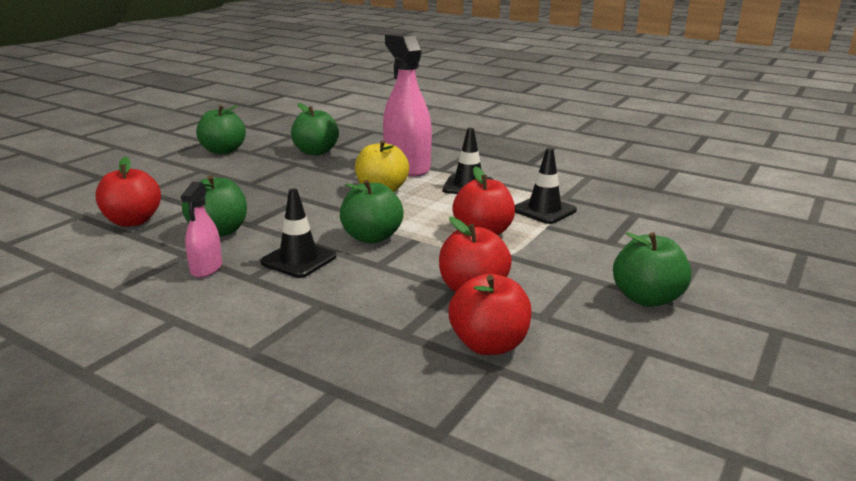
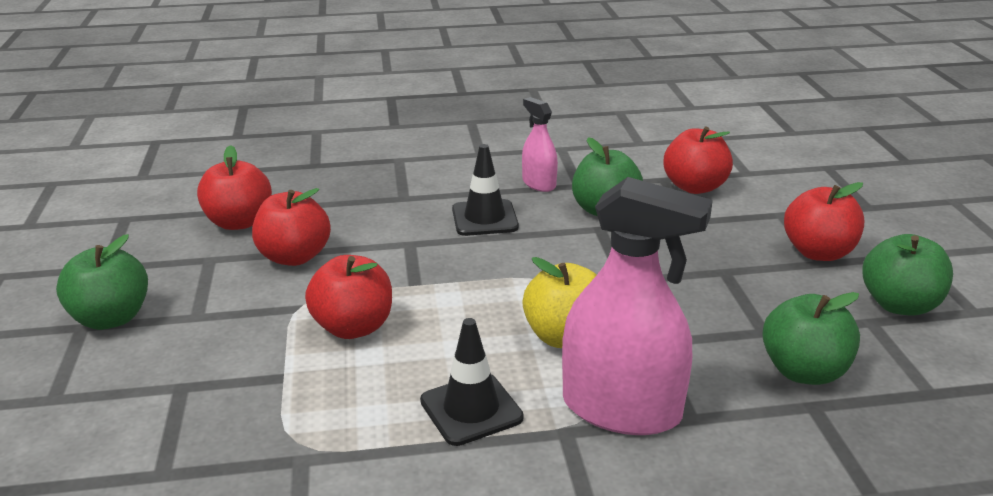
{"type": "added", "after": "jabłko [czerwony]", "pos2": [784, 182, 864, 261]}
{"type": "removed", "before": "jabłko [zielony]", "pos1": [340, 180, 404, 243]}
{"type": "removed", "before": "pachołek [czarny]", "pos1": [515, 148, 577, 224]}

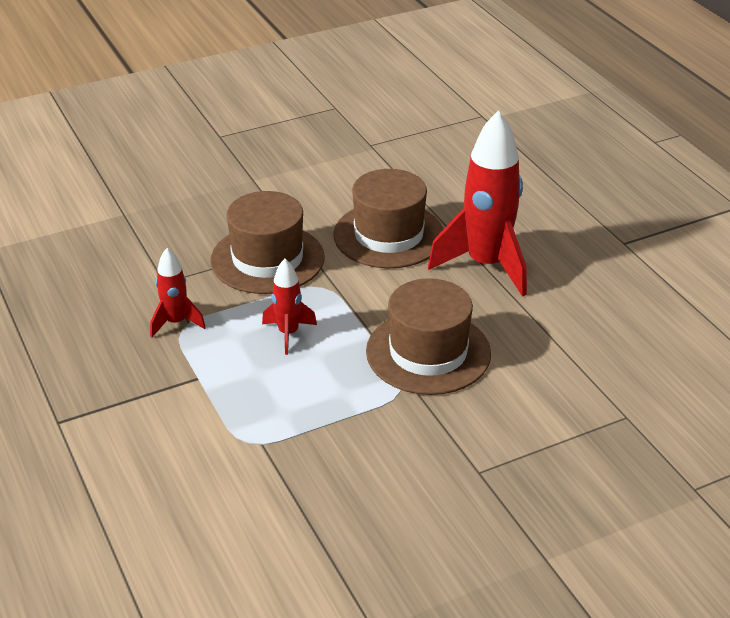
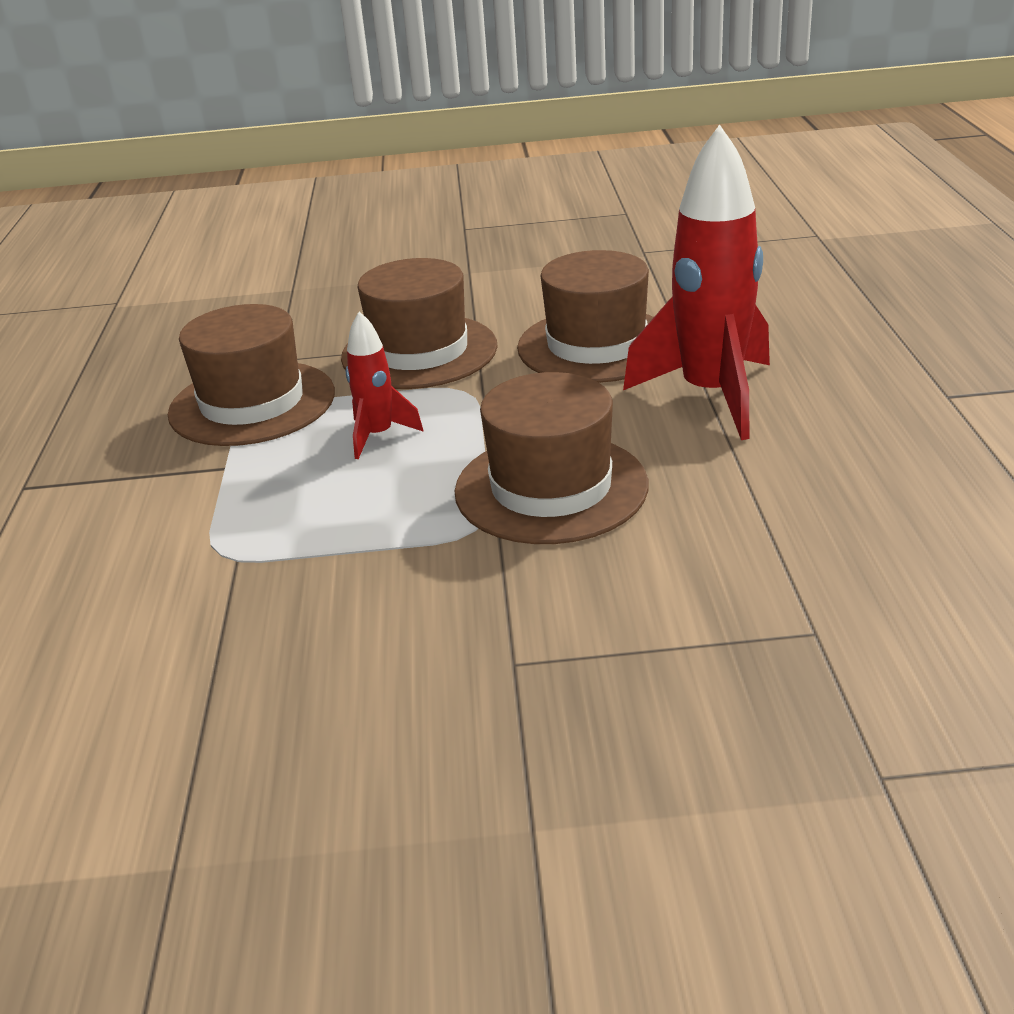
{"type": "replaced", "before": "rakieta [czerwony]", "after": "kapelusz [brązowy]", "pos1": [150, 248, 206, 337], "pos2": [168, 304, 335, 446]}

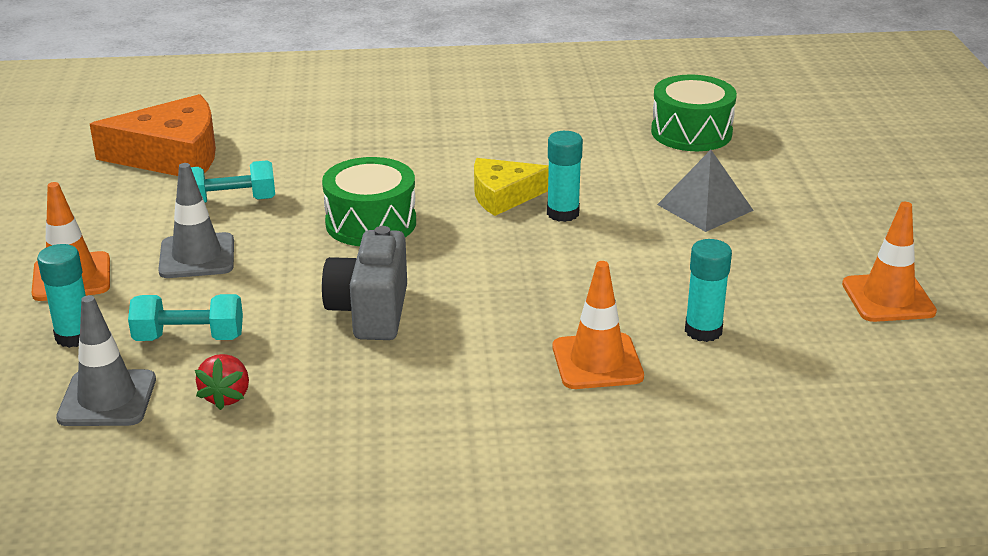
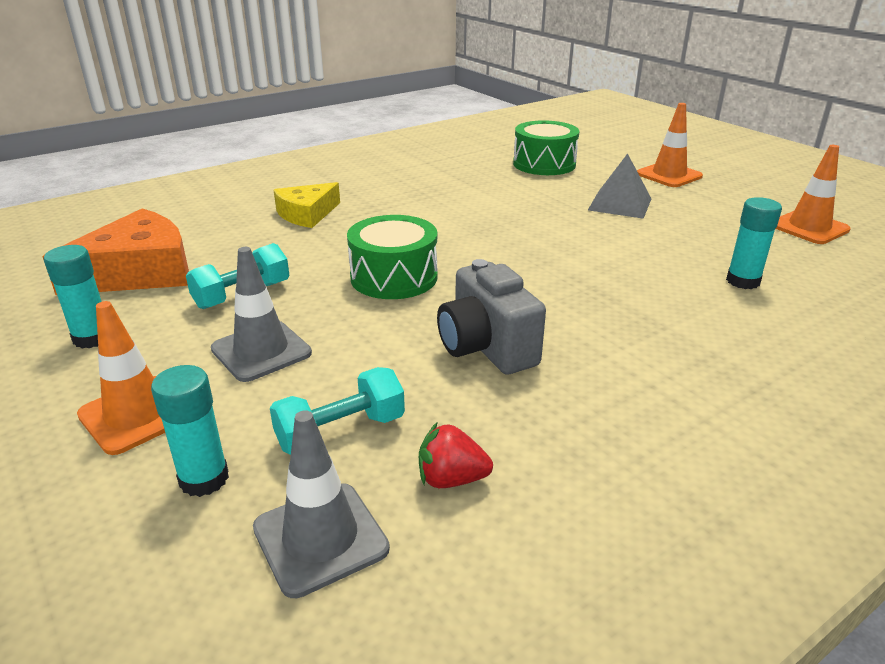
{"type": "moved", "before": "klej w sztyfcie [turkusowy]", "pos1": [547, 131, 583, 222], "pos2": [44, 245, 102, 348]}
{"type": "moved", "before": "ser [żółty]", "pos1": [474, 158, 549, 216], "pos2": [274, 182, 340, 228]}
{"type": "turned", "before": "truskawka [czerwony]", "pos1": [195, 354, 249, 410], "pos2": [419, 422, 493, 488], "turn": 120}
{"type": "moved", "before": "pachołek [pomarańczowy]", "pos1": [552, 261, 644, 389], "pos2": [637, 103, 703, 187]}

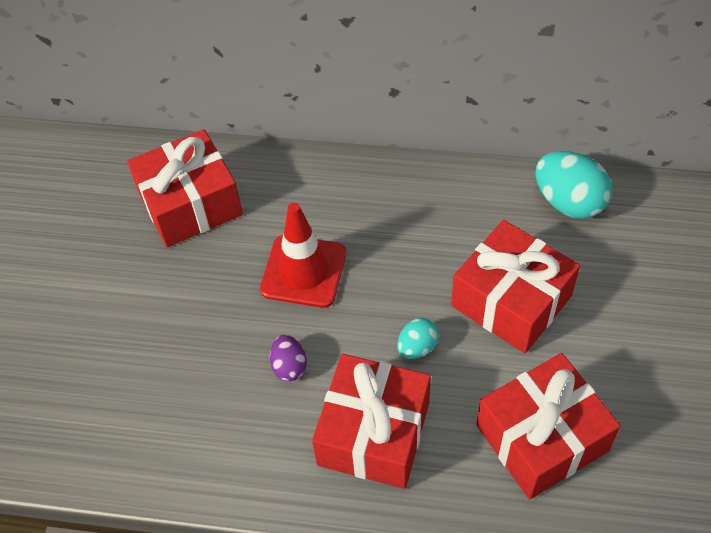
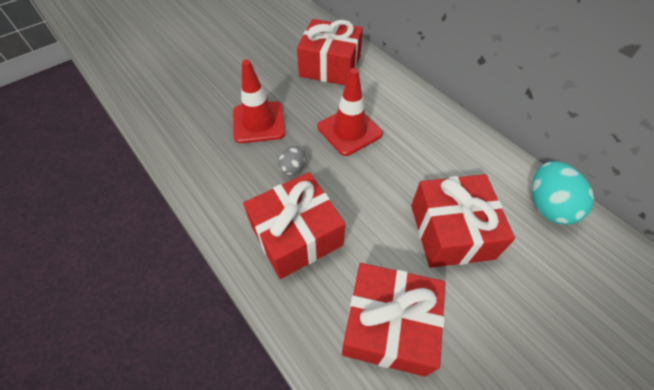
{"type": "added", "after": "pachołek [czerwony]", "pos2": [233, 59, 285, 143]}
{"type": "recoloured", "before": "jajko [fioletowy]", "after": "jajko [szary]", "pos1": [270, 335, 307, 381], "pos2": [278, 146, 305, 176]}
{"type": "removed", "before": "jajko [turkusowy]", "pos1": [397, 318, 439, 359]}

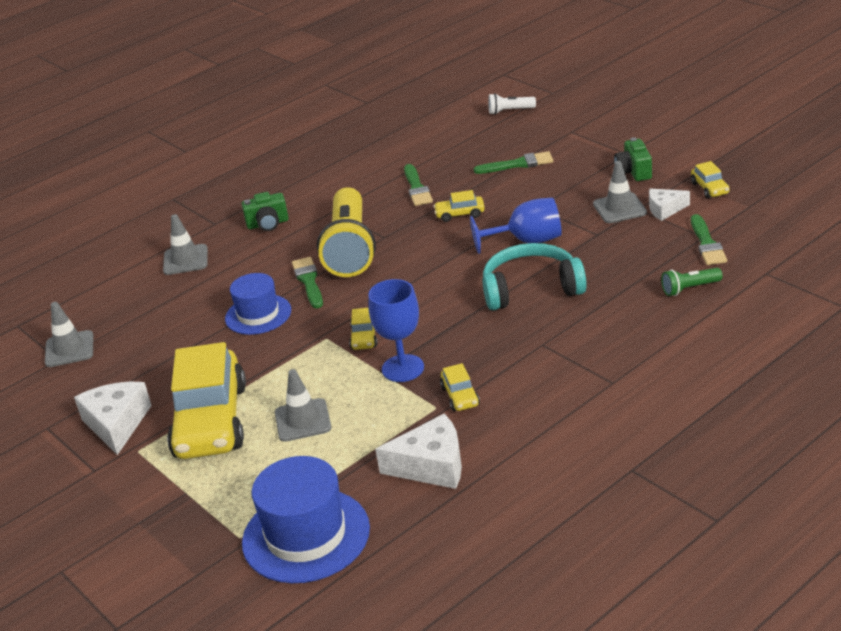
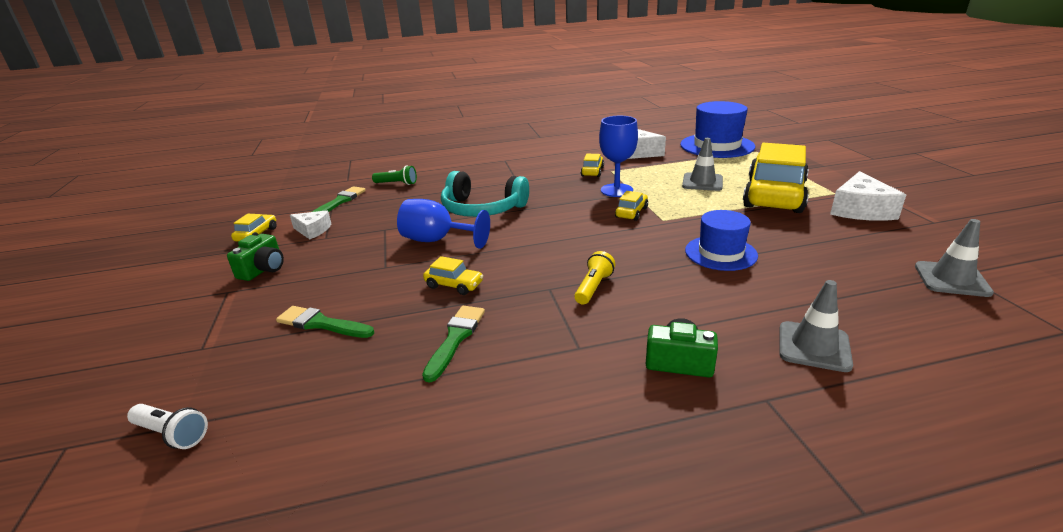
{"type": "resized", "before": "latarka [żółty]", "pos1": [317, 187, 376, 277], "pos2": [575, 251, 615, 304], "scale": 0.42}
{"type": "removed", "before": "pędzel [zielony]", "pos1": [292, 257, 323, 308]}
{"type": "removed", "before": "pachołek [szary]", "pos1": [593, 161, 647, 223]}

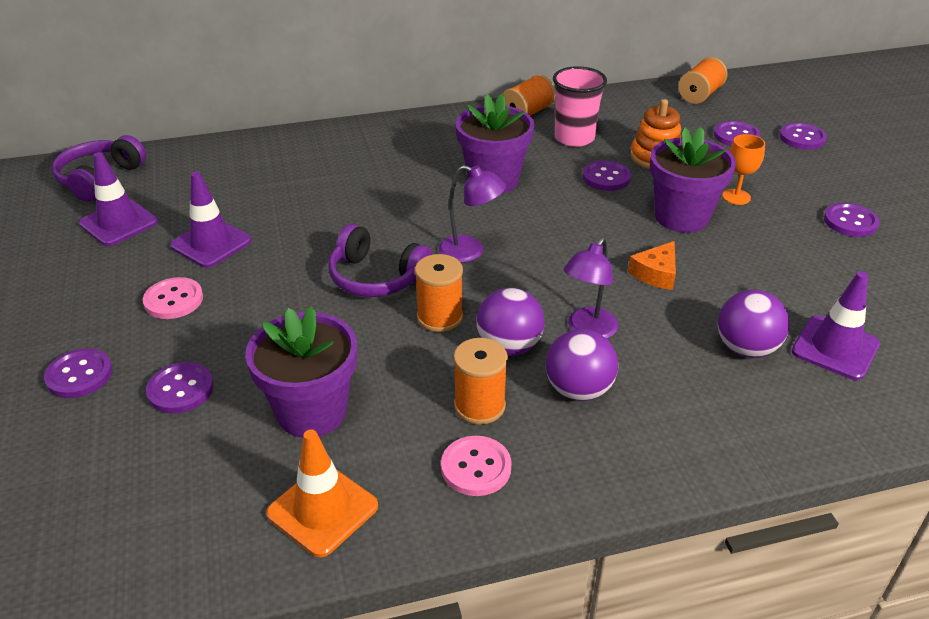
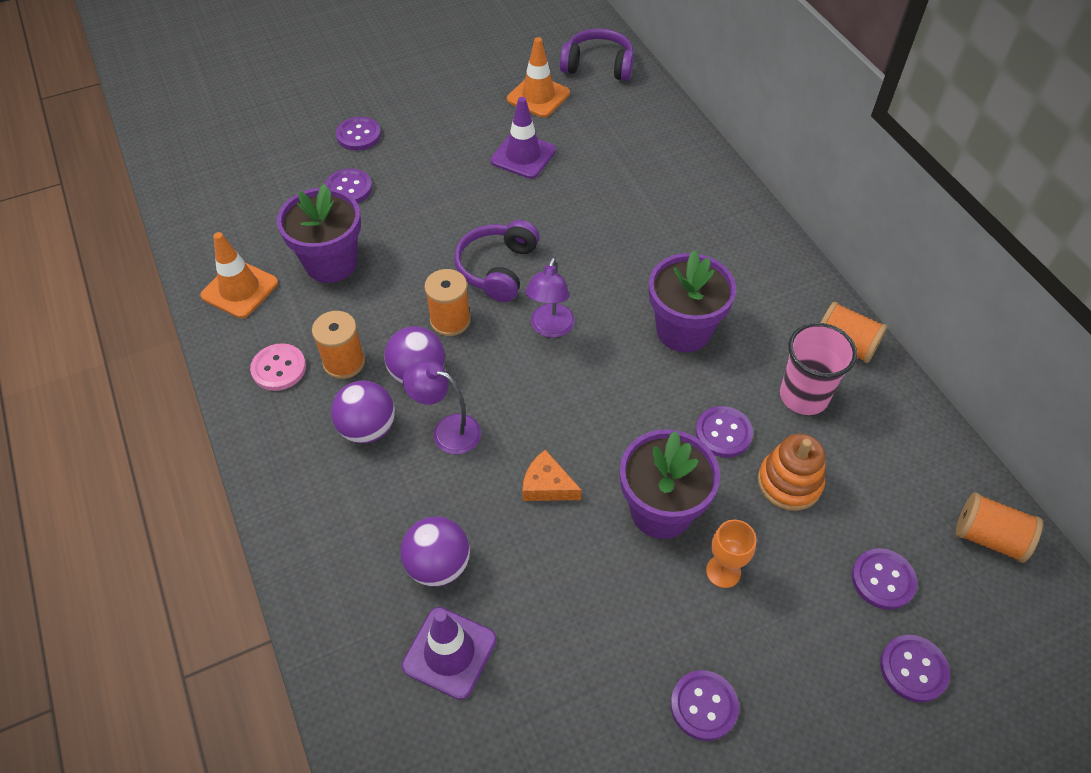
{"type": "recoloured", "before": "pachołek [fioletowy]", "after": "pachołek [pomarańczowy]", "pos1": [79, 152, 158, 246], "pos2": [507, 37, 570, 117]}
{"type": "removed", "before": "guzik [różowy]", "pos1": [143, 277, 203, 319]}

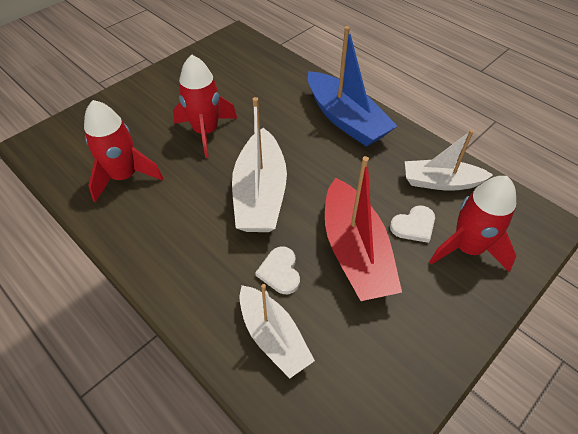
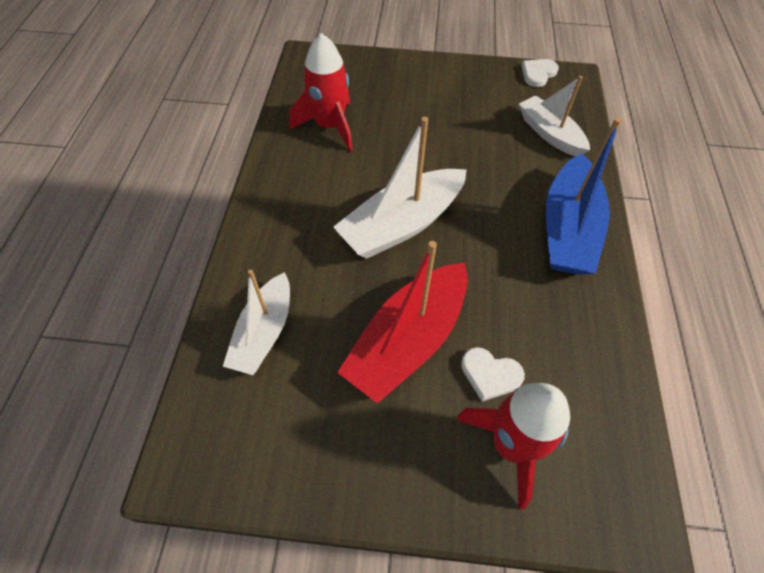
{"type": "moved", "before": "łódka [biały]", "pos1": [405, 130, 493, 191], "pos2": [519, 76, 590, 156]}
{"type": "moved", "before": "serce [biały]", "pos1": [255, 247, 300, 294], "pos2": [521, 59, 559, 87]}
{"type": "removed", "before": "rakieta [czerwony]", "pos1": [173, 55, 237, 158]}

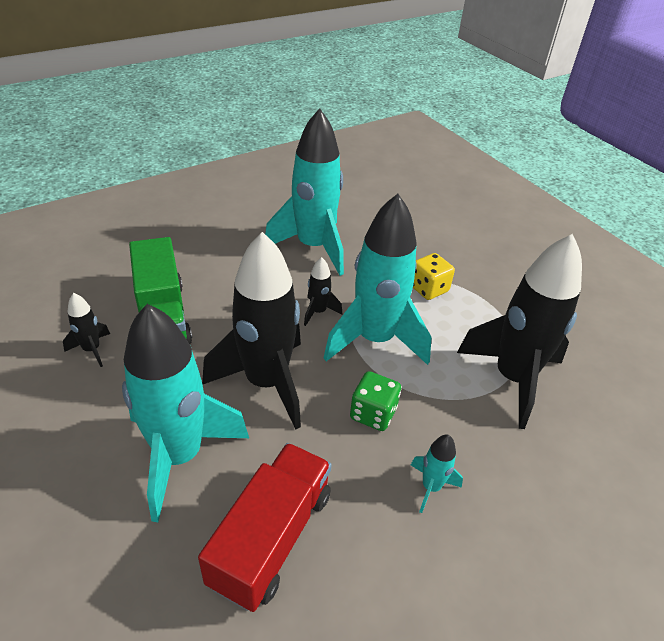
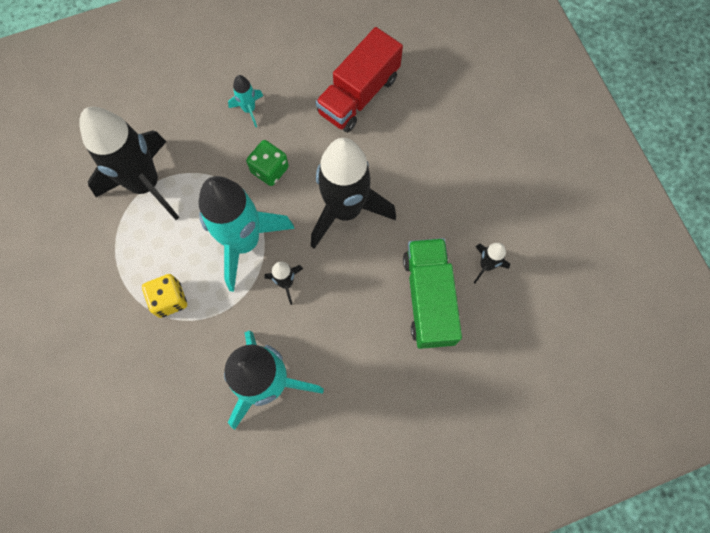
{"type": "removed", "before": "rakieta [turkusowy]", "pos1": [122, 304, 249, 522]}

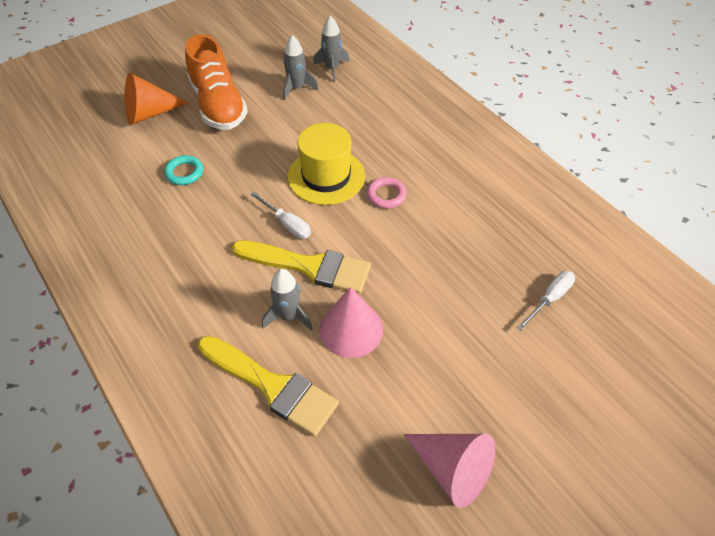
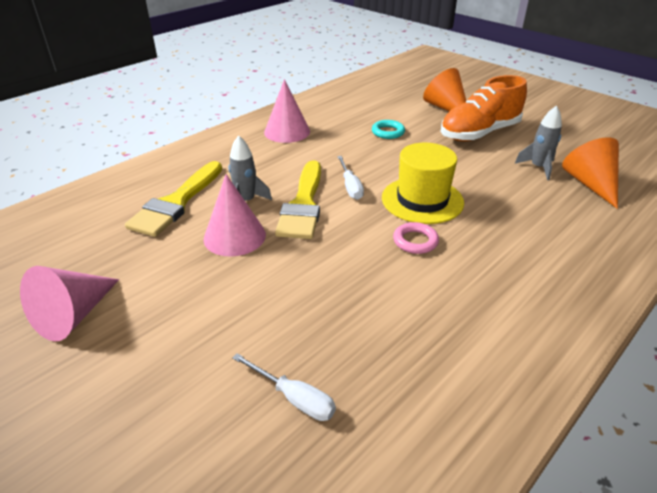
{"type": "added", "after": "stożek [różowy]", "pos2": [264, 79, 310, 143]}
{"type": "turned", "before": "śrubokręt [biały]", "pos1": [250, 192, 311, 239], "pos2": [337, 156, 364, 200], "turn": -45}
{"type": "replaced", "before": "rakieta [szary]", "after": "stożek [pomarańczowy]", "pos1": [313, 16, 350, 82], "pos2": [562, 137, 619, 209]}

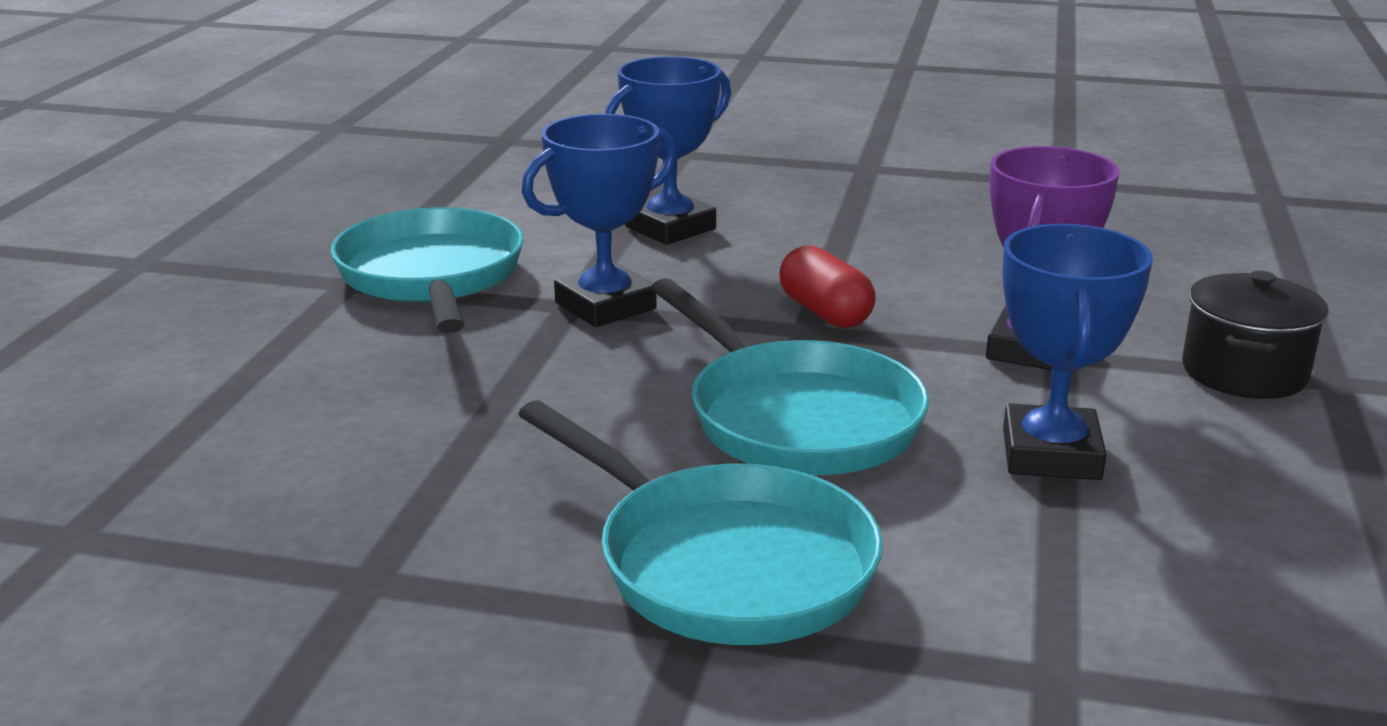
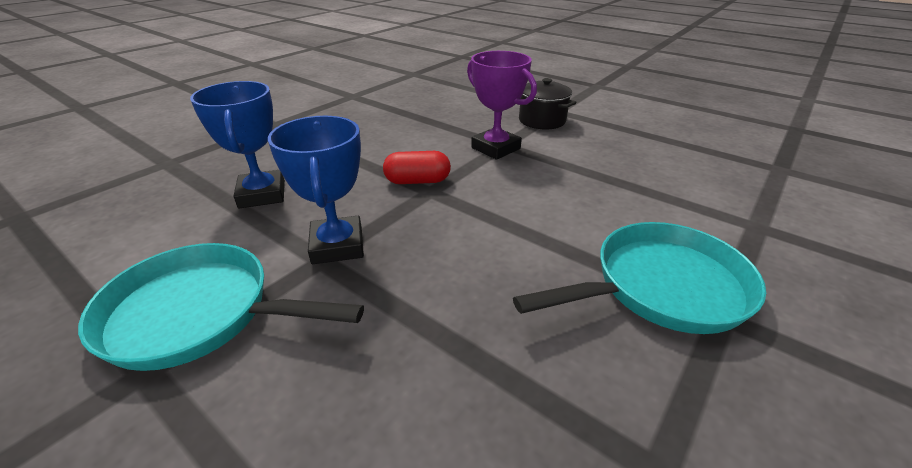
{"type": "removed", "before": "patelnia [turkusowy]", "pos1": [651, 278, 929, 475]}
{"type": "removed", "before": "puchar [niebieski]", "pos1": [1002, 224, 1153, 480]}

